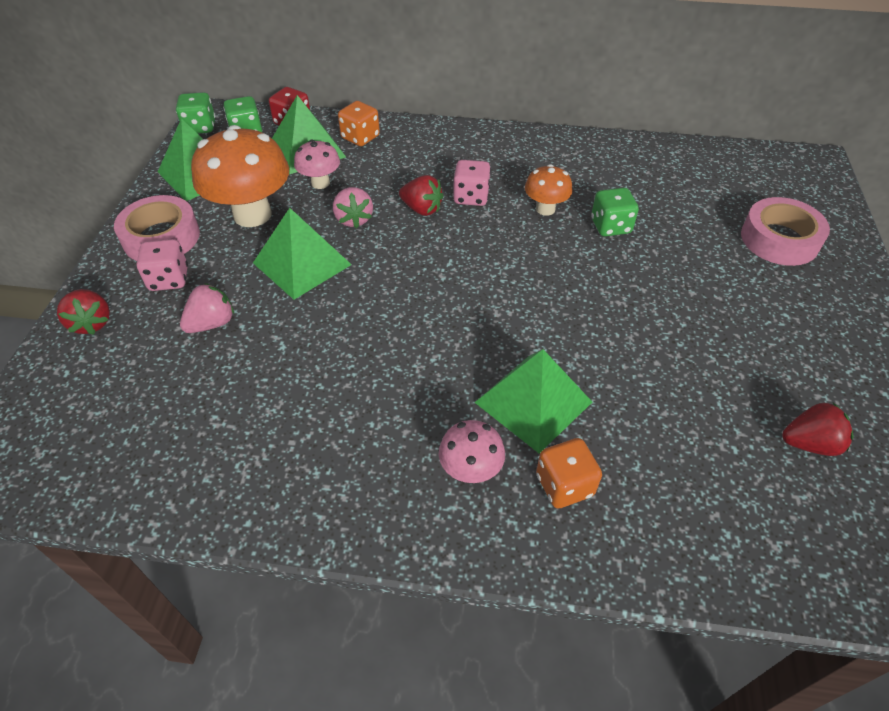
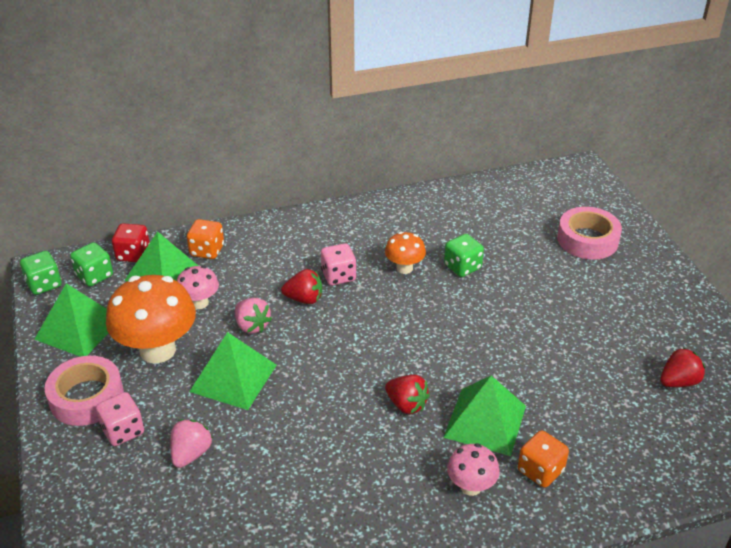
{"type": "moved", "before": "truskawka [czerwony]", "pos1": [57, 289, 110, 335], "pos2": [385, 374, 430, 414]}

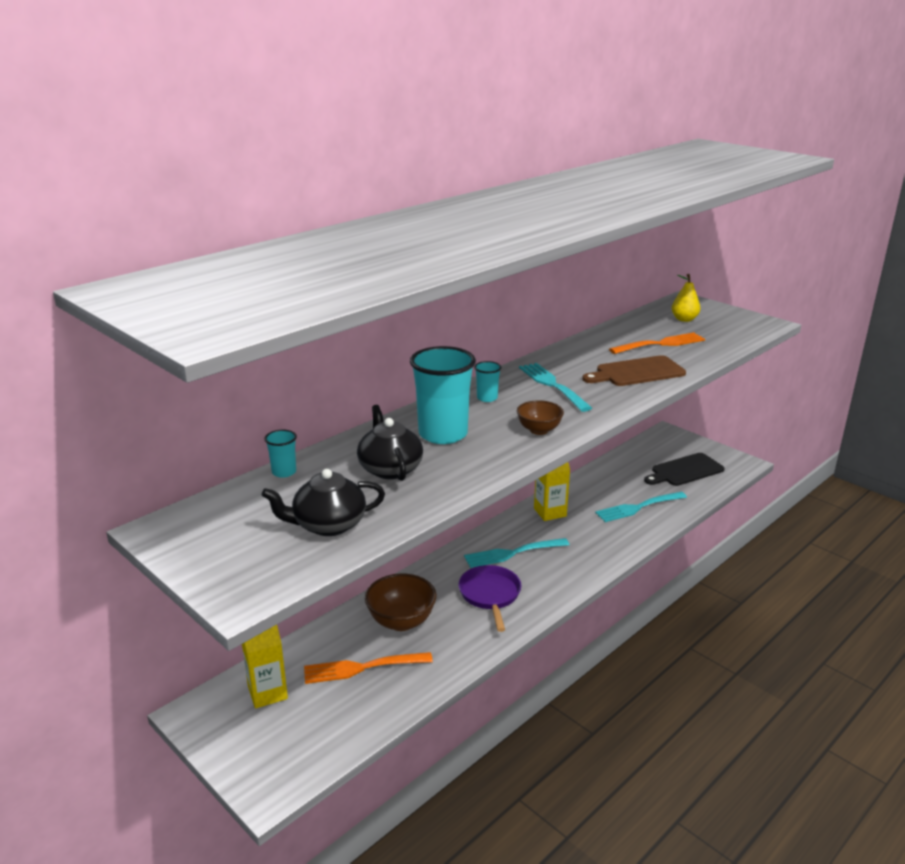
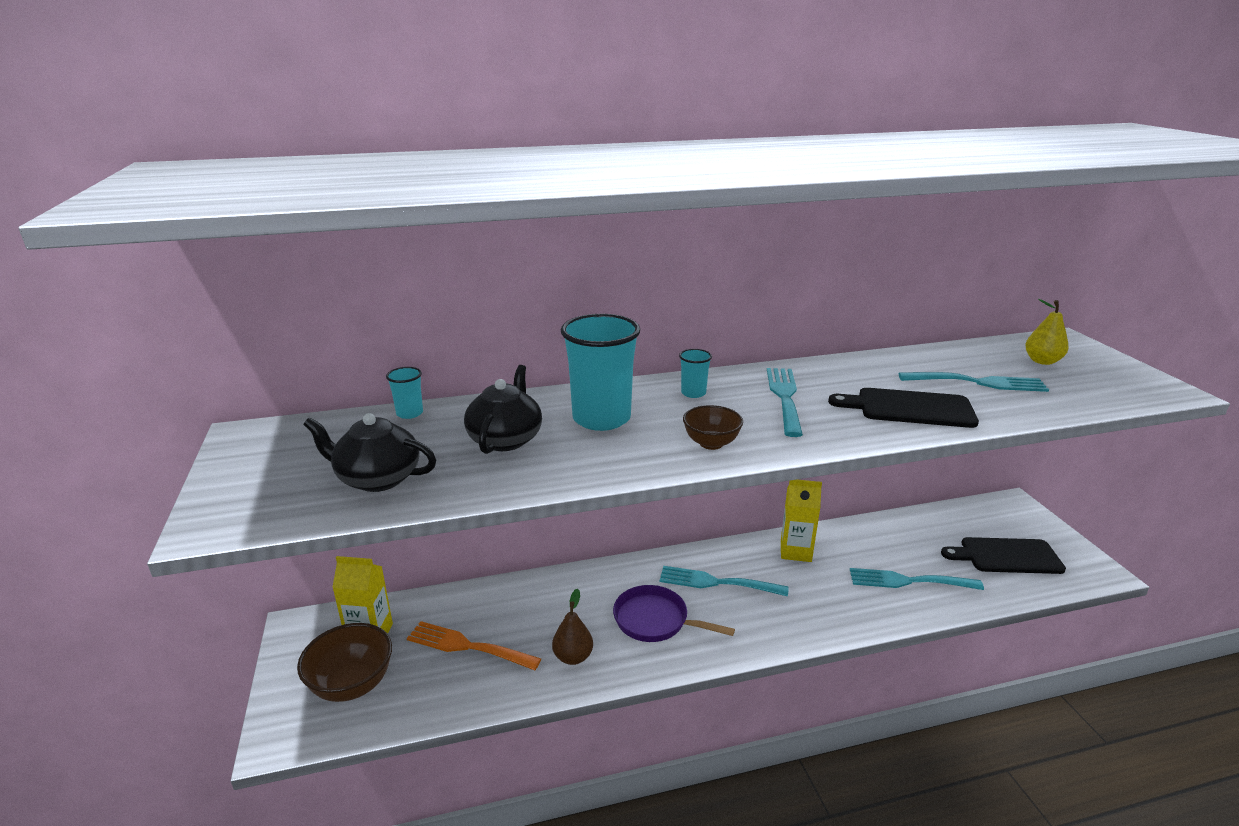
{"type": "moved", "before": "miska [brązowy]", "pos1": [365, 574, 437, 631], "pos2": [297, 623, 392, 702]}
{"type": "added", "after": "gruszka [brązowy]", "pos2": [552, 589, 593, 665]}
{"type": "turned", "before": "patelnia [fioletowy]", "pos1": [459, 565, 521, 632], "pos2": [613, 585, 735, 642], "turn": -90}
{"type": "recoloured", "before": "deska do krojenia [brązowy]", "after": "deska do krojenia [czarny]", "pos1": [582, 355, 686, 386], "pos2": [828, 388, 979, 428]}
{"type": "recoloured", "before": "widelec [pomarańczowy]", "after": "widelec [turkusowy]", "pos1": [609, 332, 705, 354], "pos2": [899, 372, 1049, 392]}

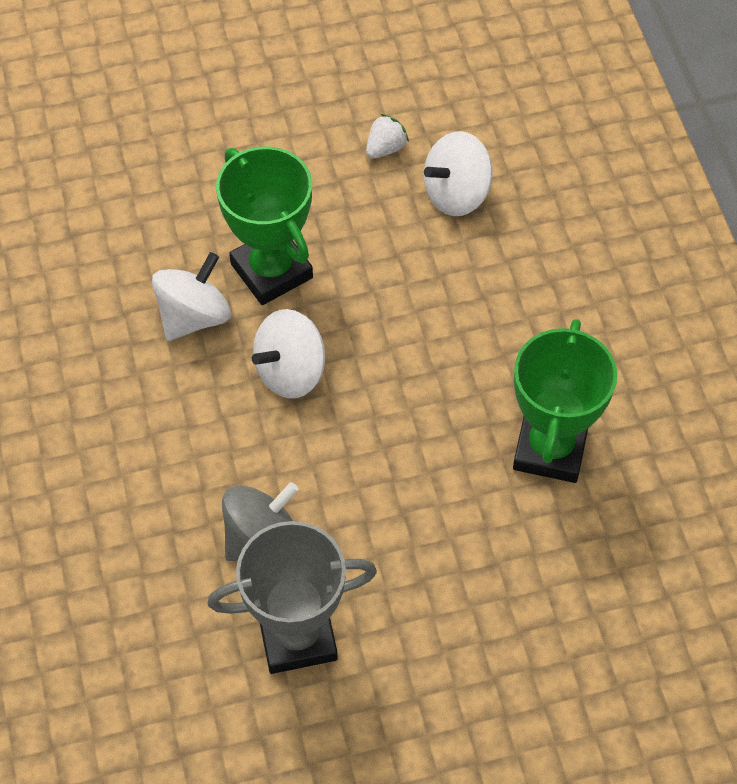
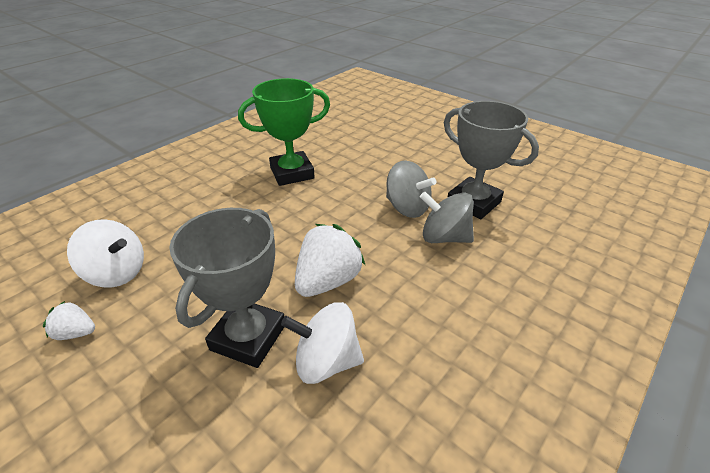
{"type": "recoloured", "before": "puchar [zielony]", "after": "puchar [szary]", "pos1": [216, 146, 313, 305], "pos2": [169, 208, 284, 368]}
{"type": "replaced", "before": "bączek [biały]", "after": "truskawka [biały]", "pos1": [252, 309, 325, 399], "pos2": [295, 224, 365, 297]}
{"type": "added", "after": "bączek [szary]", "pos2": [386, 161, 436, 218]}

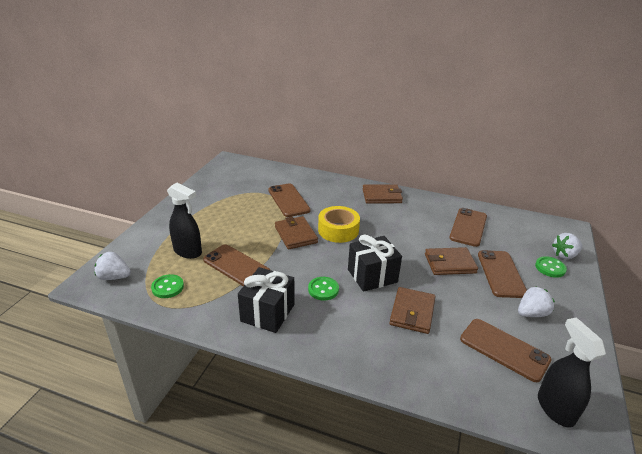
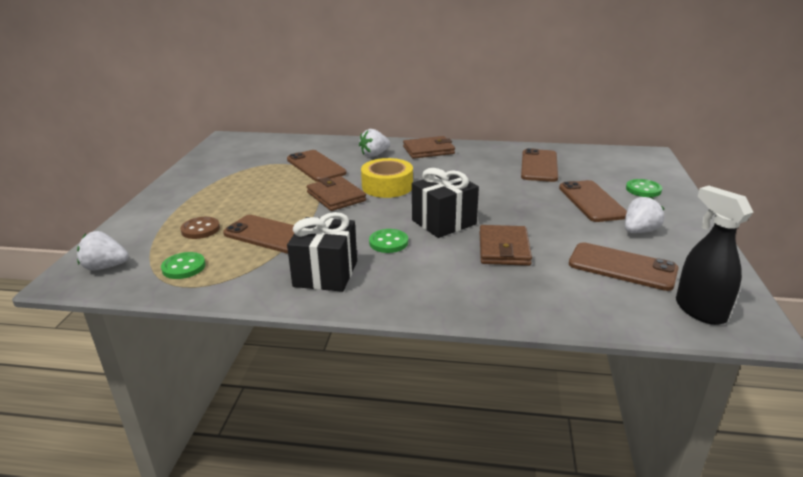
{"type": "replaced", "before": "spryskiwacz [czarny]", "after": "guzik [brązowy]", "pos1": [167, 183, 202, 259], "pos2": [180, 217, 220, 239]}
{"type": "moved", "before": "truskawka [biały]", "pos1": [552, 233, 582, 259], "pos2": [359, 129, 390, 157]}
{"type": "removed", "before": "portfel [brązowy]", "pos1": [425, 247, 478, 275]}

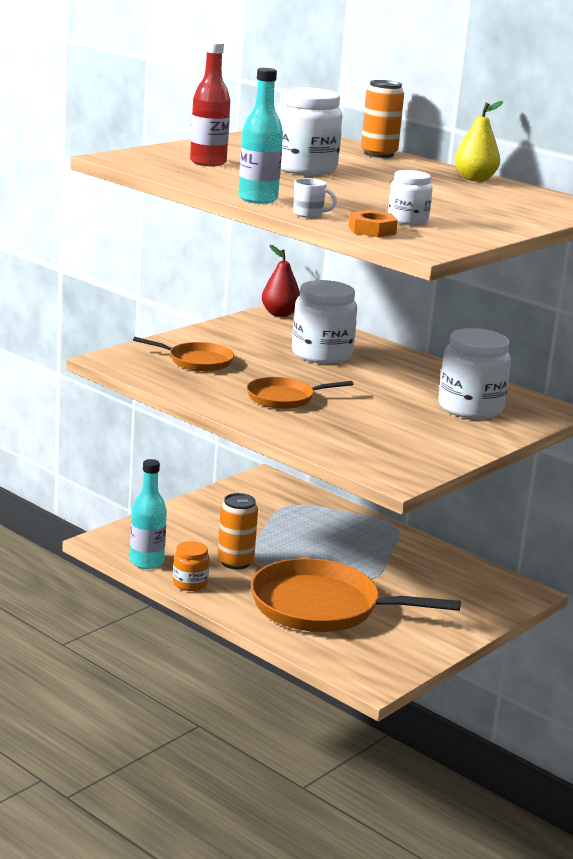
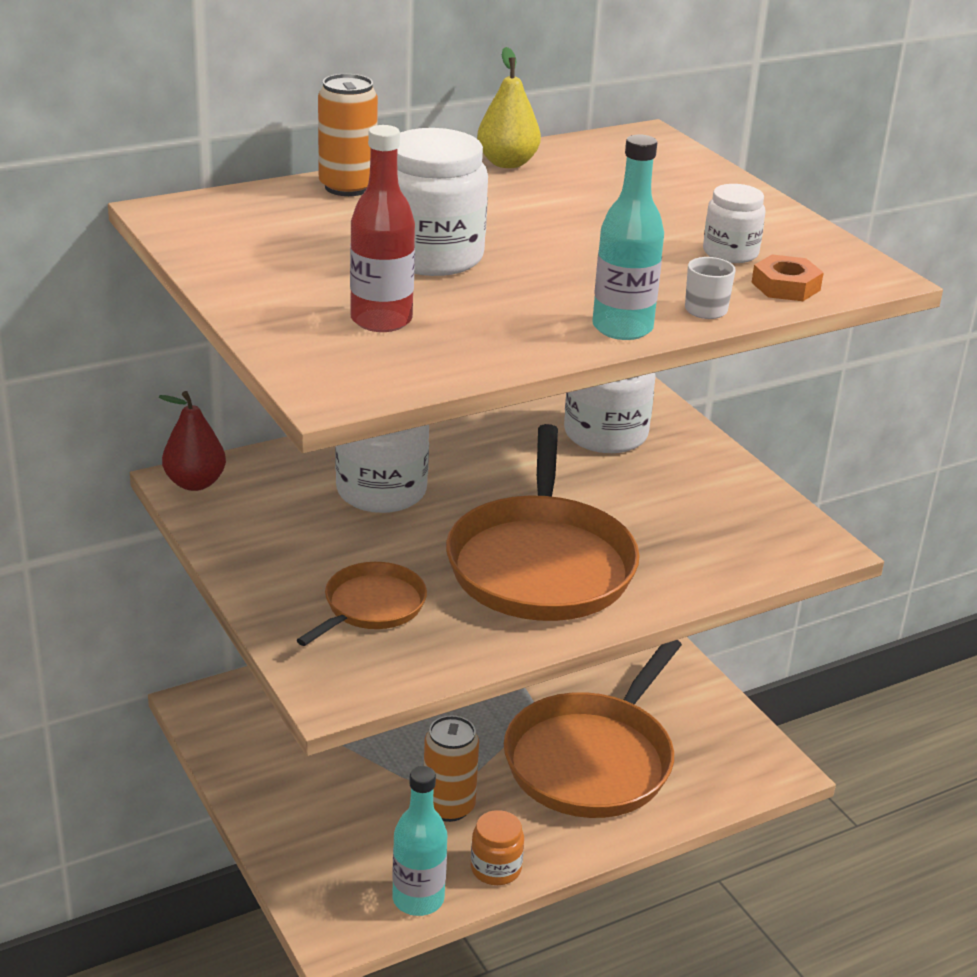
{"type": "resized", "before": "patelnia [pomarańczowy]", "pos1": [247, 377, 353, 409], "pos2": [446, 424, 640, 621], "scale": 1.96}

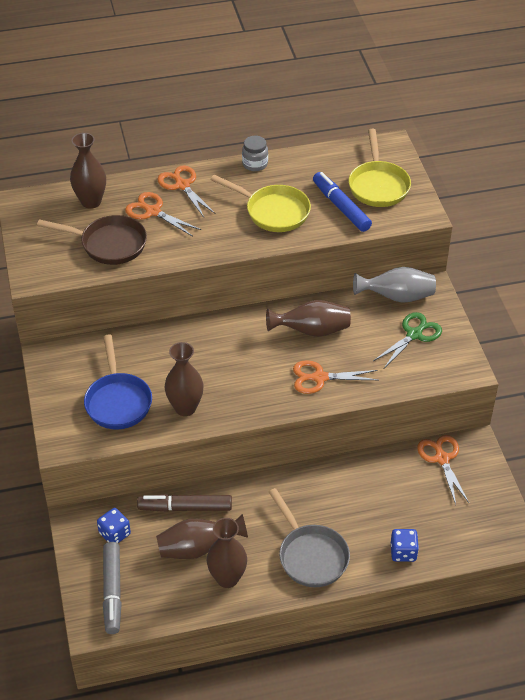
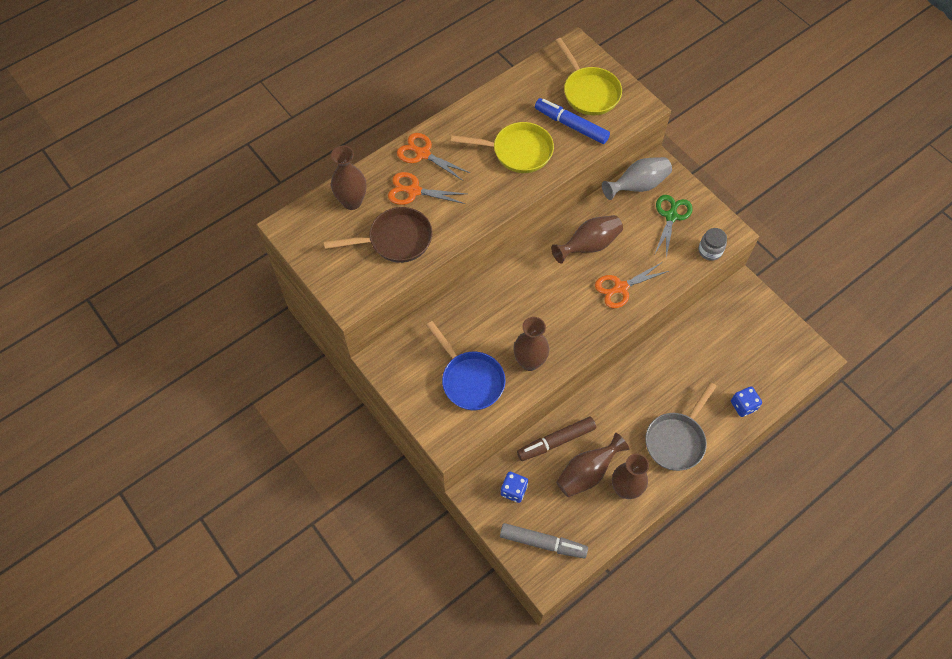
{"type": "turned", "before": "flamaster [szary]", "pos1": [103, 542, 122, 634], "pos2": [500, 523, 588, 558], "turn": -45}
{"type": "turned", "before": "patelnia [szary]", "pos1": [269, 488, 350, 587], "pos2": [645, 382, 717, 471], "turn": 90}
{"type": "moved", "before": "słoik [szary]", "pos1": [242, 136, 268, 171], "pos2": [698, 228, 727, 261]}
{"type": "removed", "before": "nożyczki [pomarańczowy]", "pos1": [417, 435, 469, 504]}

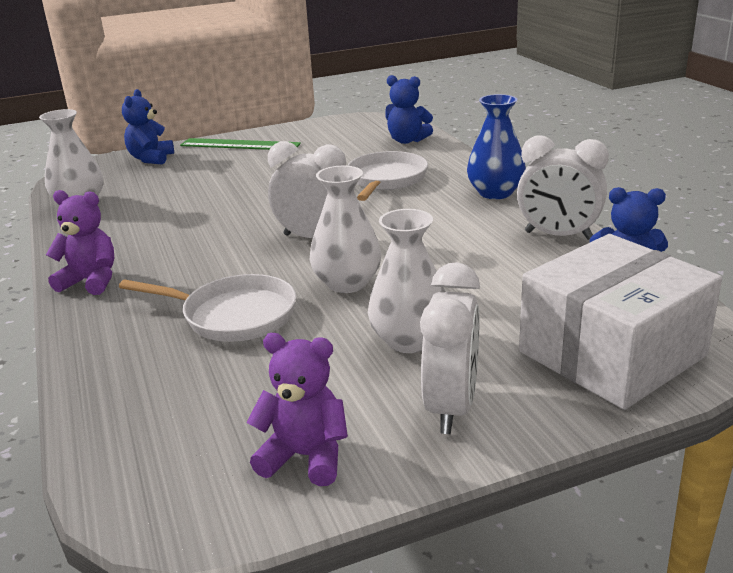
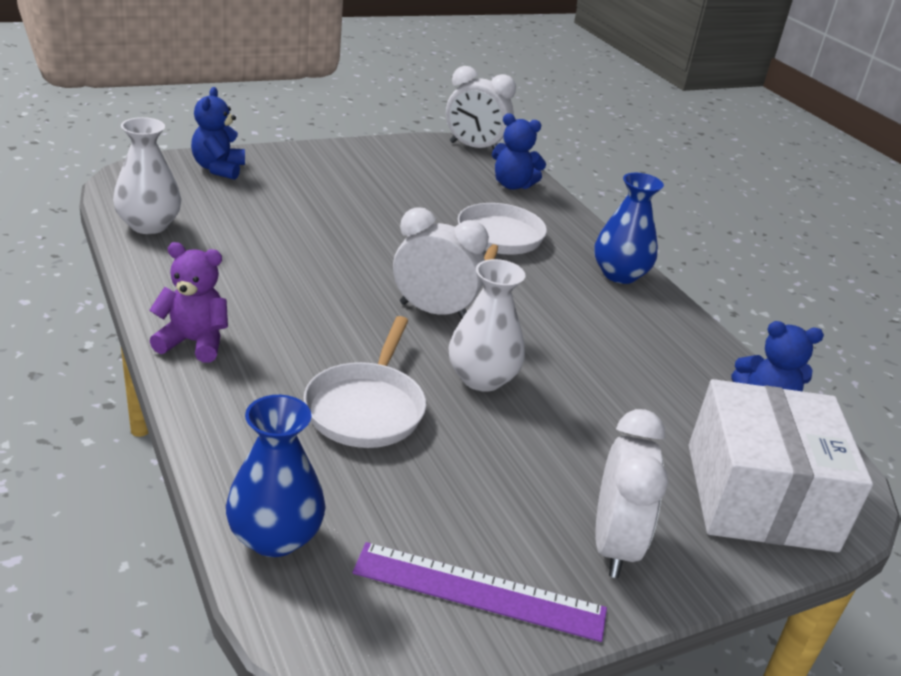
{"type": "added", "after": "wazon [niebieski]", "pos2": [226, 395, 326, 557]}
{"type": "turned", "before": "patelnia [biały]", "pos1": [119, 274, 296, 342], "pos2": [303, 316, 426, 448], "turn": 90}
{"type": "replaced", "before": "miś [fioletowy]", "after": "linijka [fioletowy]", "pos1": [246, 333, 348, 486], "pos2": [353, 542, 607, 642]}
{"type": "moved", "before": "budzik [biały]", "pos1": [517, 135, 609, 240], "pos2": [446, 66, 516, 150]}
{"type": "turned", "before": "pudełko [biały]", "pos1": [519, 234, 722, 410], "pos2": [689, 379, 873, 552], "turn": -45}
{"type": "removed", "before": "linijka [zielony]", "pos1": [180, 138, 301, 150]}
{"type": "removed", "before": "wazon [biały]", "pos1": [368, 209, 446, 353]}

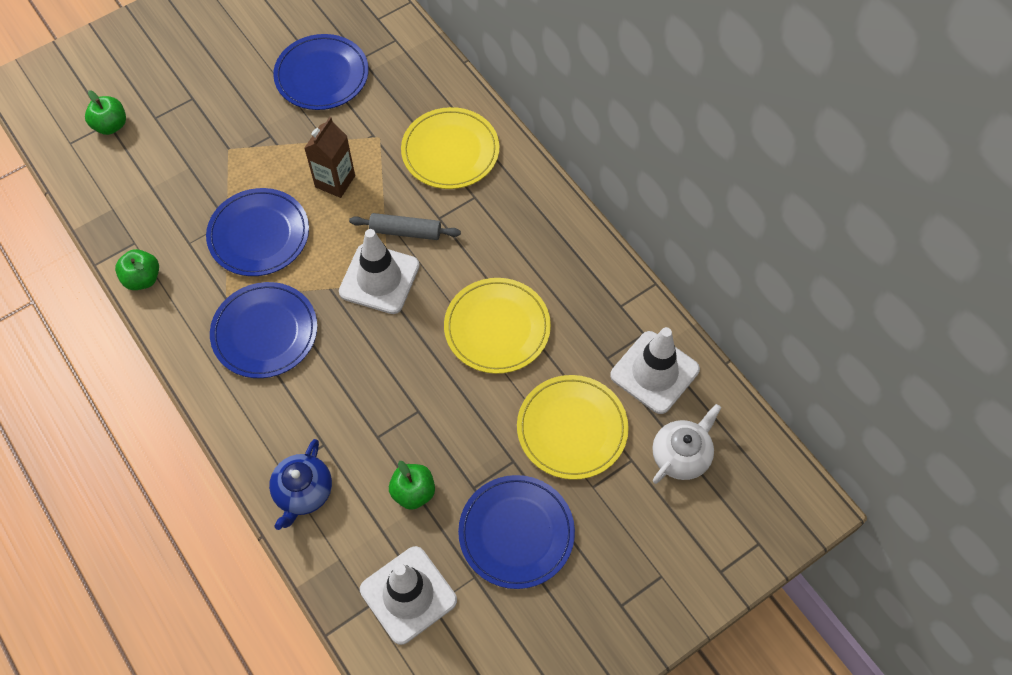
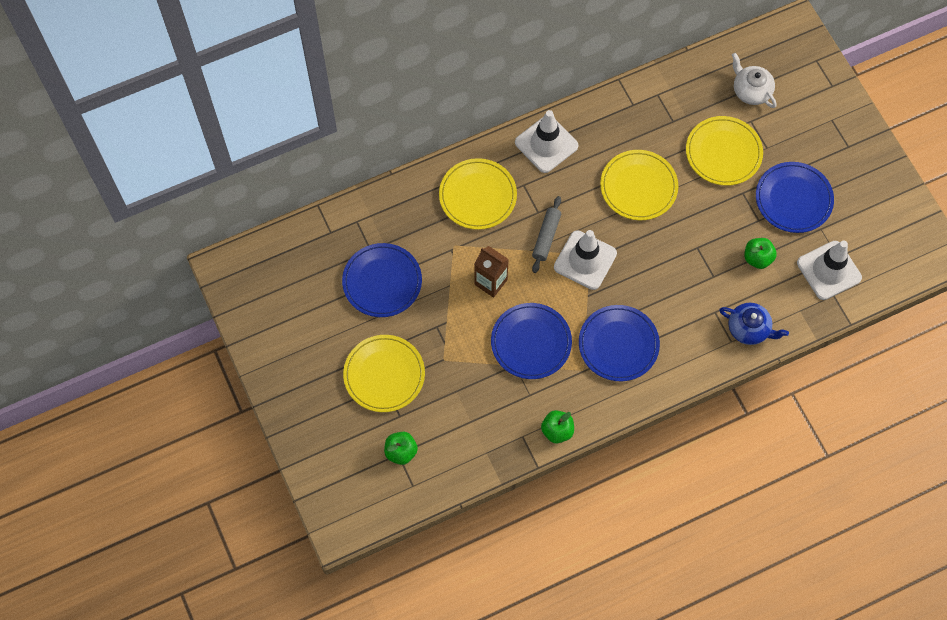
{"type": "added", "after": "talerz [żółty]", "pos2": [343, 335, 425, 412]}
{"type": "moved", "before": "pachołek [biały]", "pos1": [610, 327, 700, 414], "pos2": [515, 110, 579, 173]}

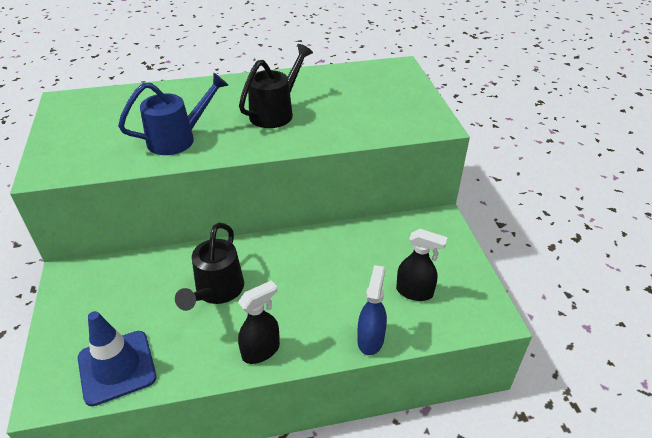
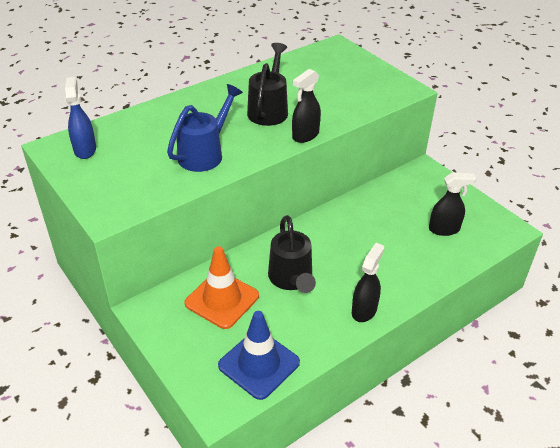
{"type": "moved", "before": "spryskiwacz [niebieski]", "pos1": [357, 265, 387, 355], "pos2": [65, 77, 96, 159]}
{"type": "added", "after": "pachołek [pomarańczowy]", "pos2": [184, 246, 259, 329]}
{"type": "added", "after": "spryskiwacz [czarny]", "pos2": [292, 69, 321, 143]}

